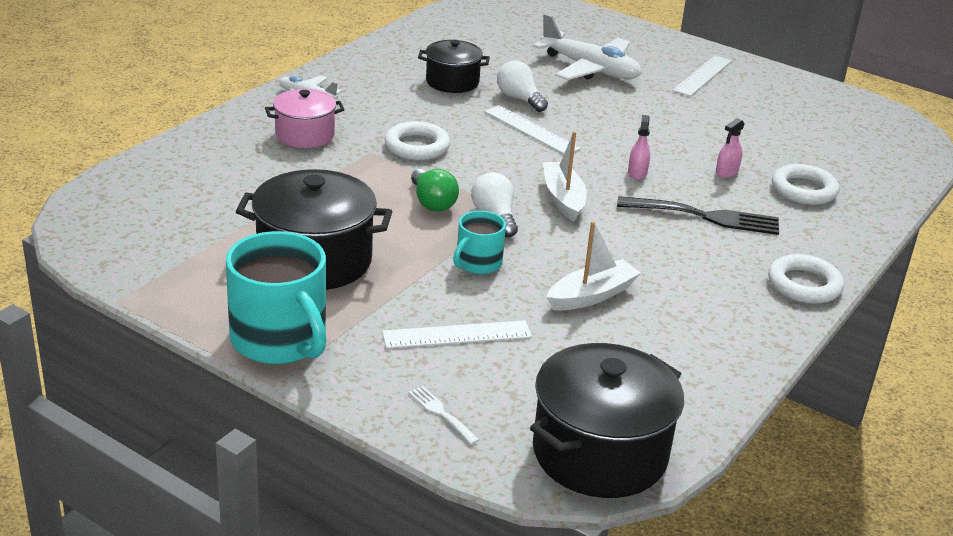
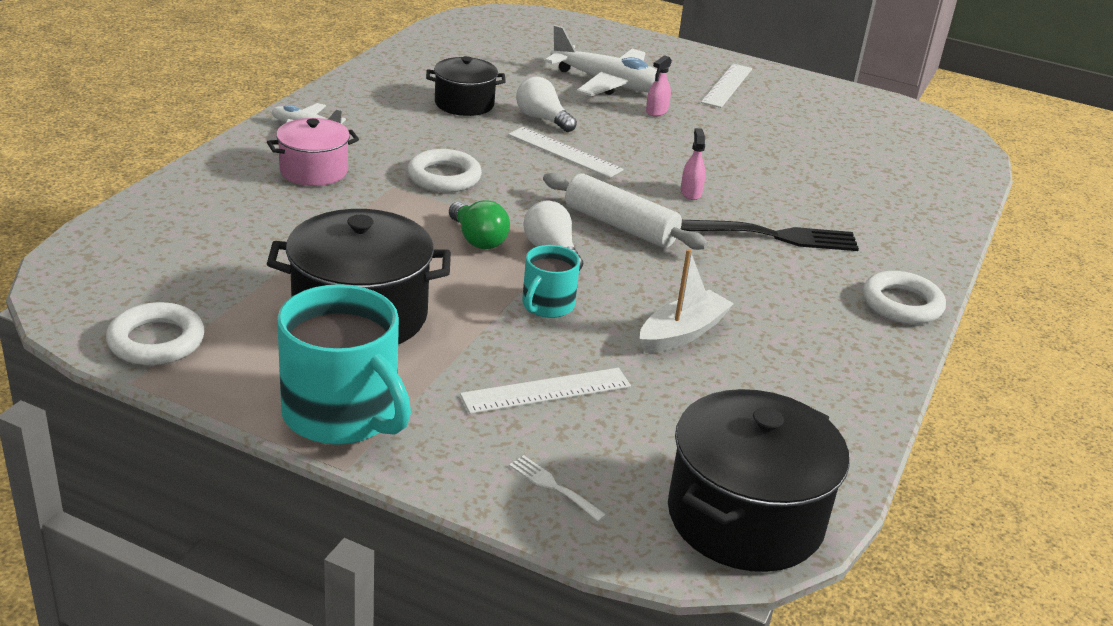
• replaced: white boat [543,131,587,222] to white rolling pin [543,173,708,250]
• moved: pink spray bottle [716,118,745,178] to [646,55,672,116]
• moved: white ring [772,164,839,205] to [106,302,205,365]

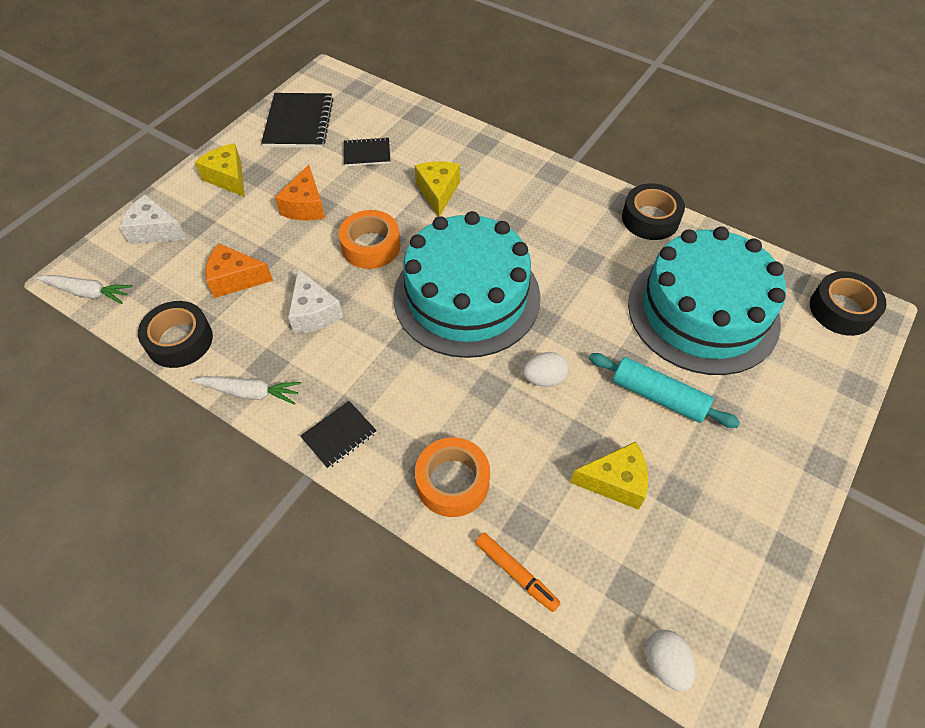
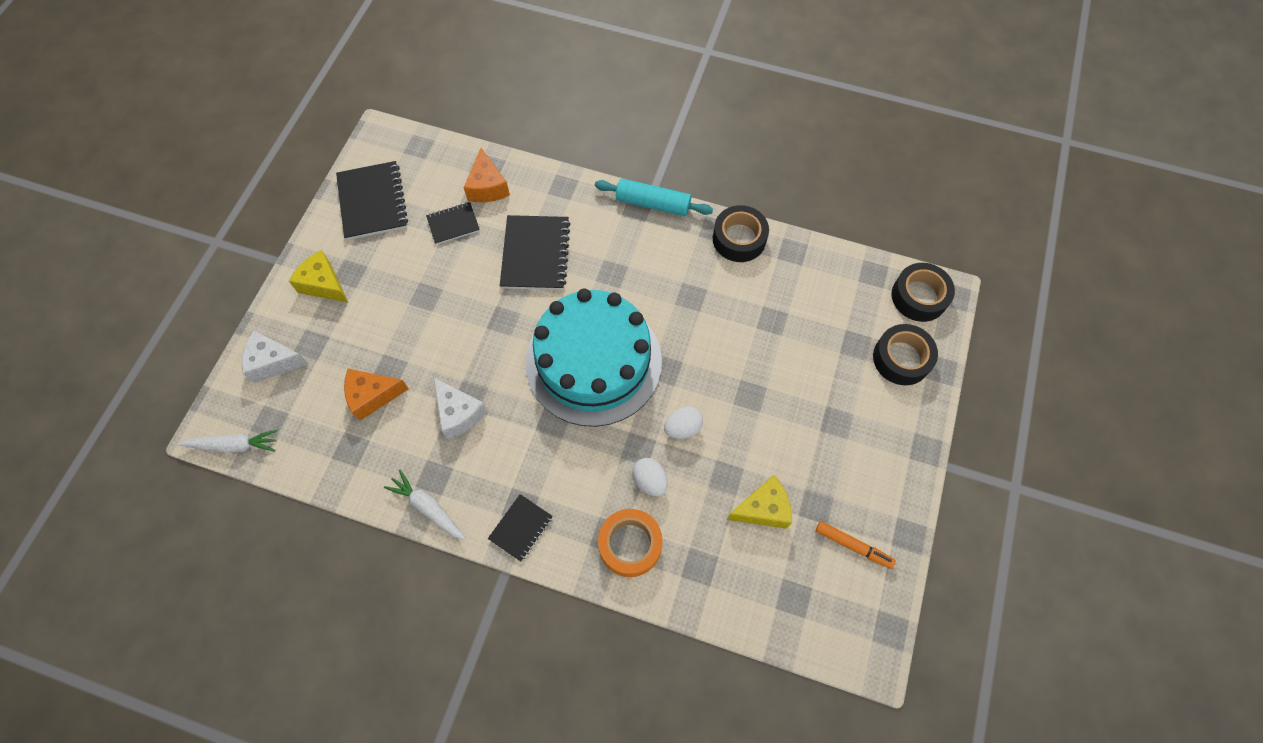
• moved: black tape [138,301,213,368] to [873,324,938,385]
• turned: white carrot [191,376,301,405] = [384,470,466,540] 135 degrees counterclockwise
• moved: orange cheese [275,164,325,221] to [464,148,510,202]
• removed: orange tape [339,210,400,269]
• replaced: yellow cheese [414,161,460,217] to black notebook [500,215,571,290]
• moved: orange marker [475,532,561,612] to [816,521,896,569]
• moved: turquoise rolling pin [589,353,740,428] to [595,179,713,216]
• removed: turquoise cake [628,227,786,375]
• moved: white egg [645,630,695,691] to [632,458,668,496]

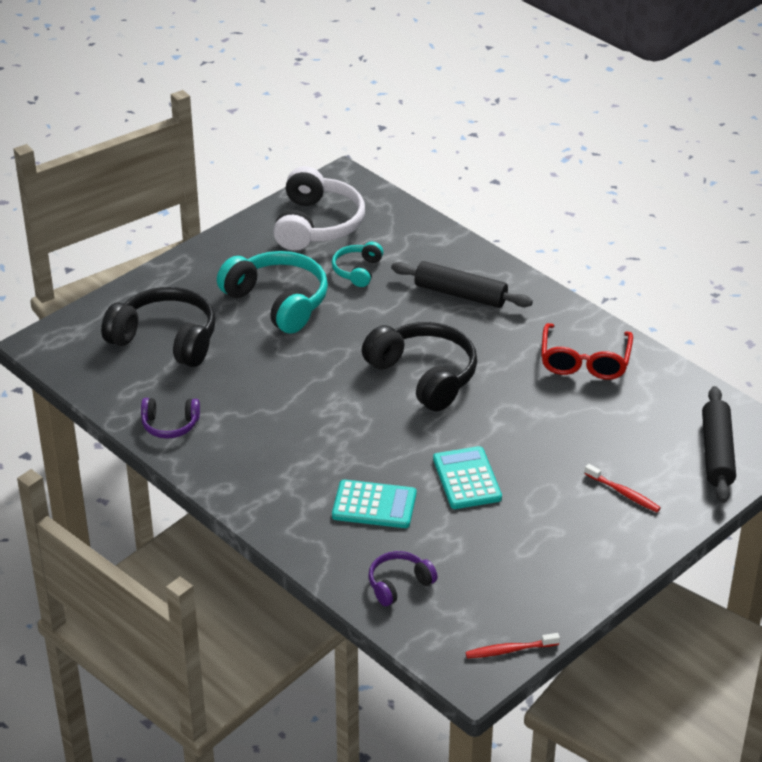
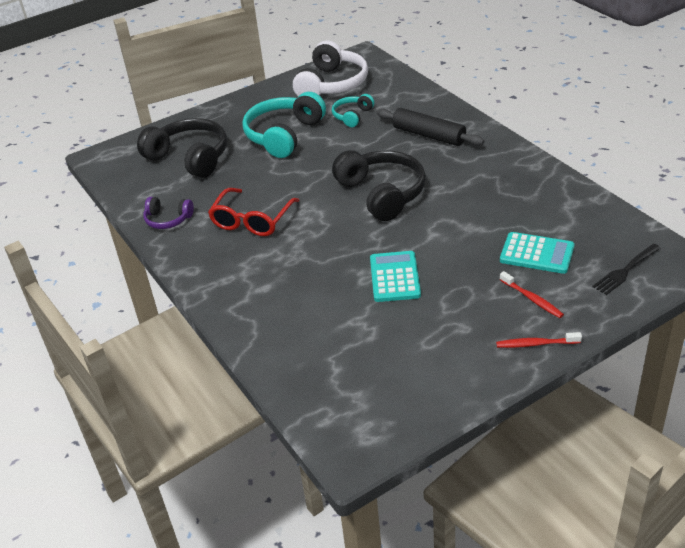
• turned: turquoise headphones [217,251,328,334] = [242,92,326,158] 120 degrees counterclockwise
• moved: turquoise calculator [332,480,417,528] to [500,232,575,274]
• removed: purple headphones [368,551,438,606]
• moved: red toothbrush [466,633,560,658] to [496,332,582,348]
• moved: red glasses [541,323,633,380] to [208,188,300,236]
• replaced: black rolling pin [702,386,736,503] to black fork [592,244,661,295]

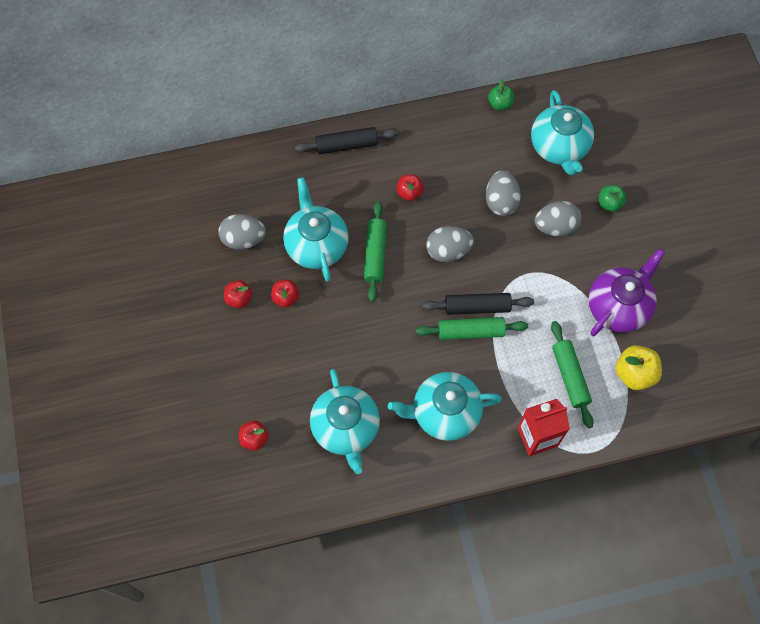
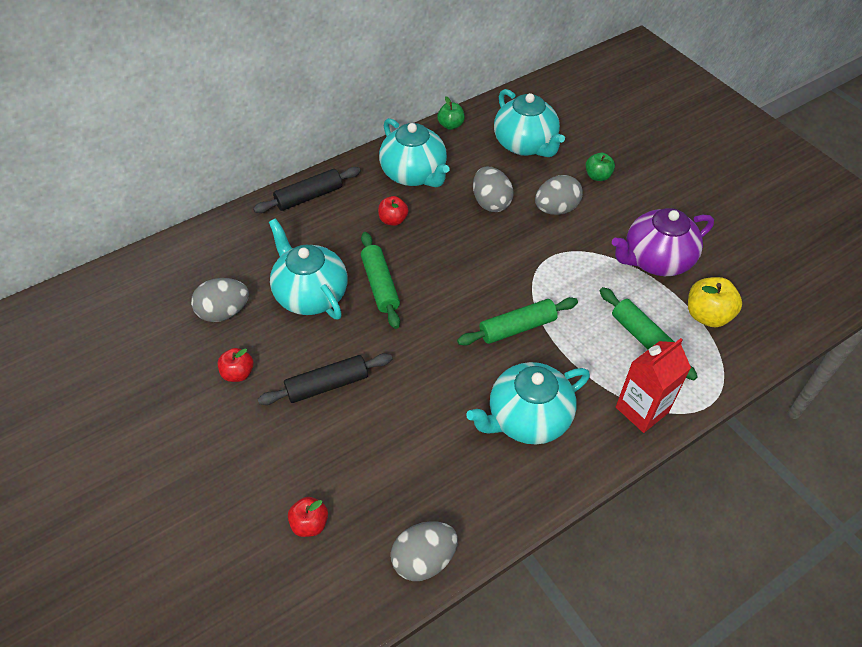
• removed: red apple [271,280,299,307]
• moved: turquoise teapot [310,369,380,474] to [379,118,450,187]
• moved: black rolling pin [422,293,534,315] to [258,353,392,405]
• moved: grey egg [426,226,474,262] to [391,521,458,581]
• turned: purple teapot [588,248,665,336] = [612,208,714,276] 135 degrees counterclockwise

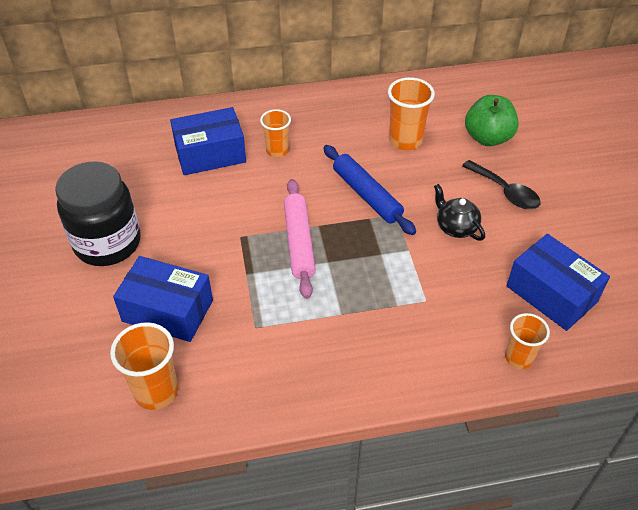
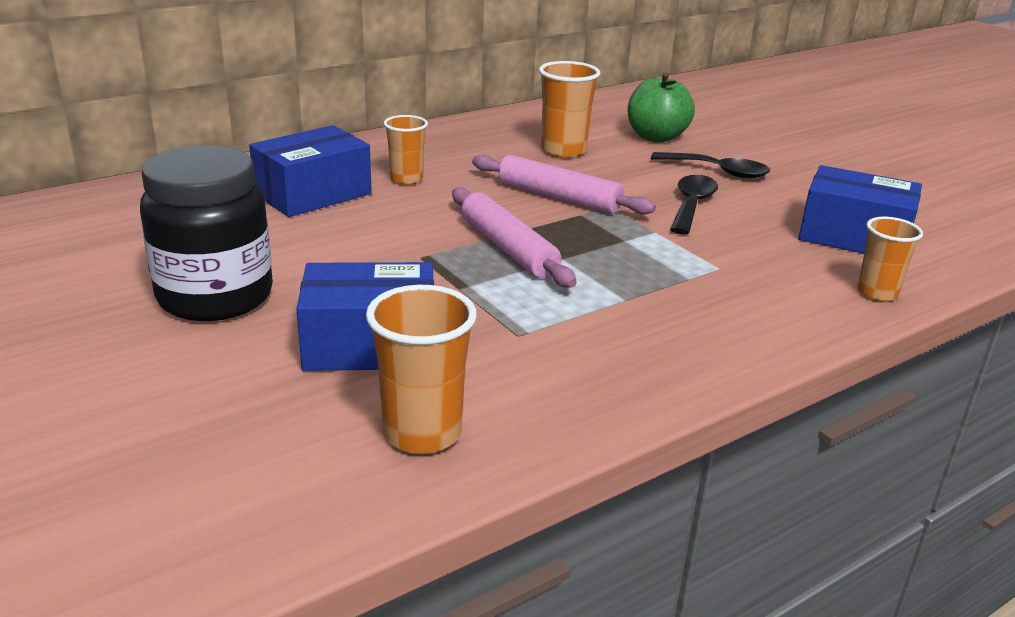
• recoloured: blue rolling pin [323,145,416,235] to pink rolling pin [472,155,656,215]
• replaced: black teapot [434,184,485,241] to black spoon [670,175,718,235]

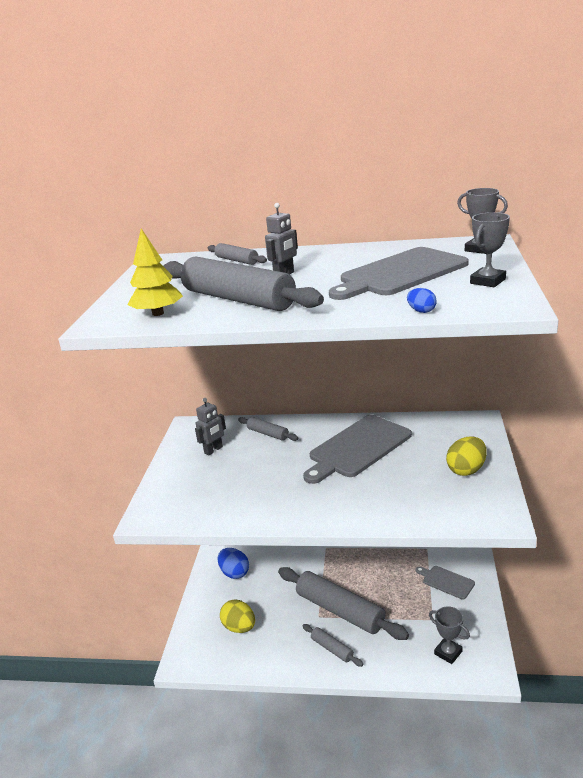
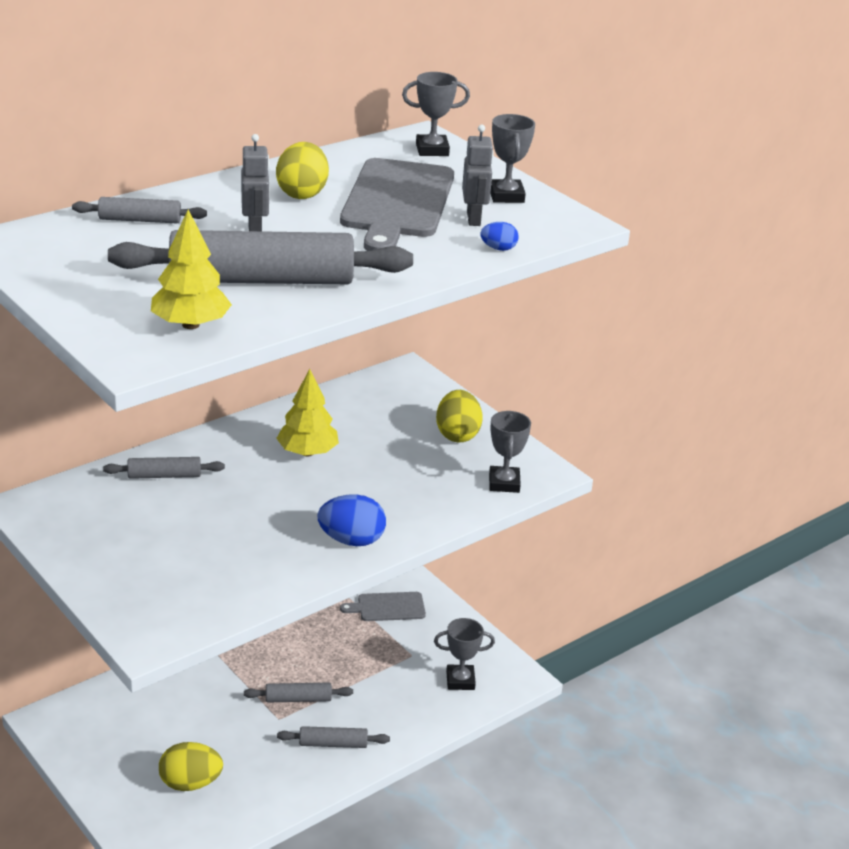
• moved: grey robot [195,398,226,456] to [462,125,494,226]
• moved: blue egg [218,548,249,579] to [318,494,386,546]
• resized: grey rolling pin [278,567,409,640] = [244,682,353,702] x0.47
• replaced: grey cutting board [303,415,412,484] to yellow tree [276,369,339,456]
• added: yellow egg [276,142,329,199]
• added: grey trophy [489,411,531,493]

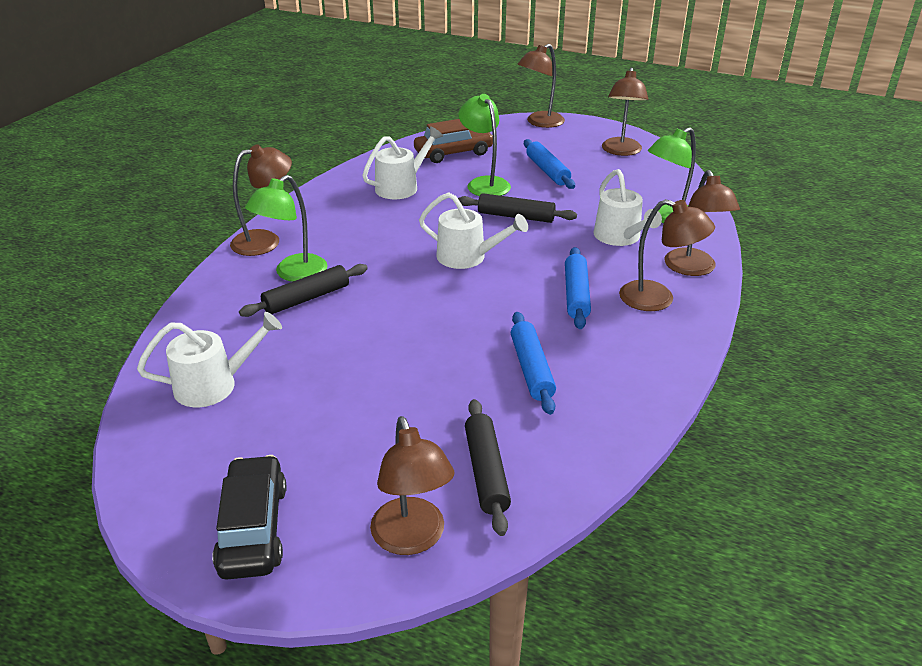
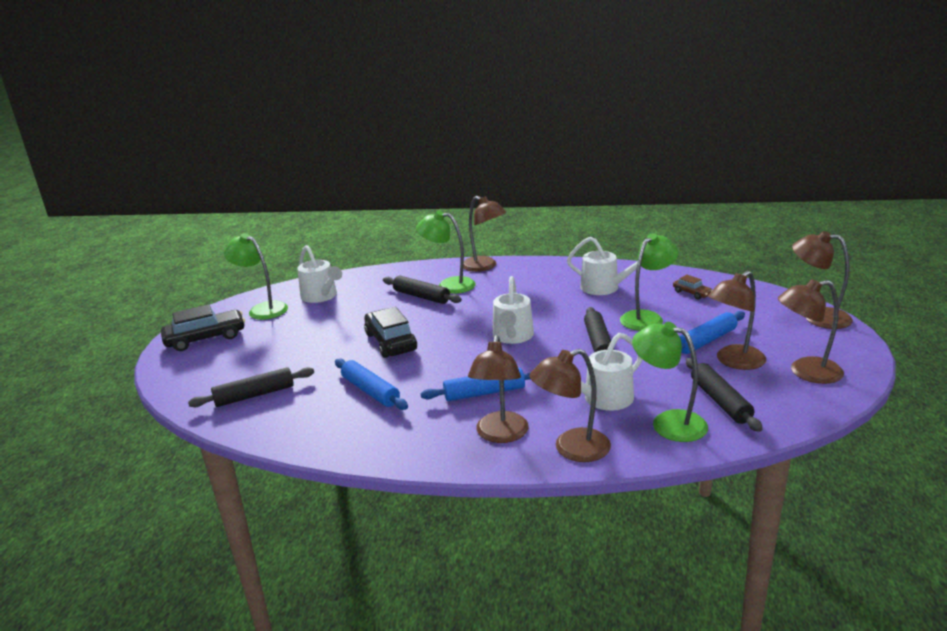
• moved: brown lamp [370,416,454,555] to [708,271,766,370]
• resized: brown car [414,119,493,163] = [673,275,712,300] x0.52
• turned: blue rolling pin [511,312,556,415] = [335,358,408,410] 75 degrees clockwise
• added: green lamp [224,233,288,320]
• added: black car [364,307,417,358]
• added: black rolling pin [686,358,763,432]

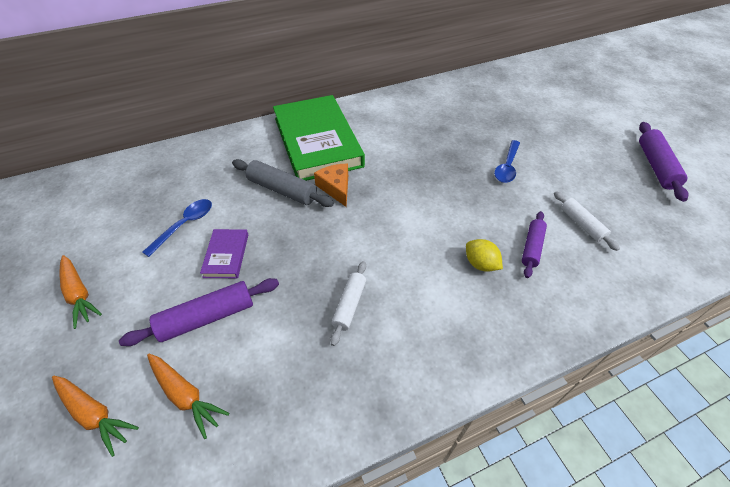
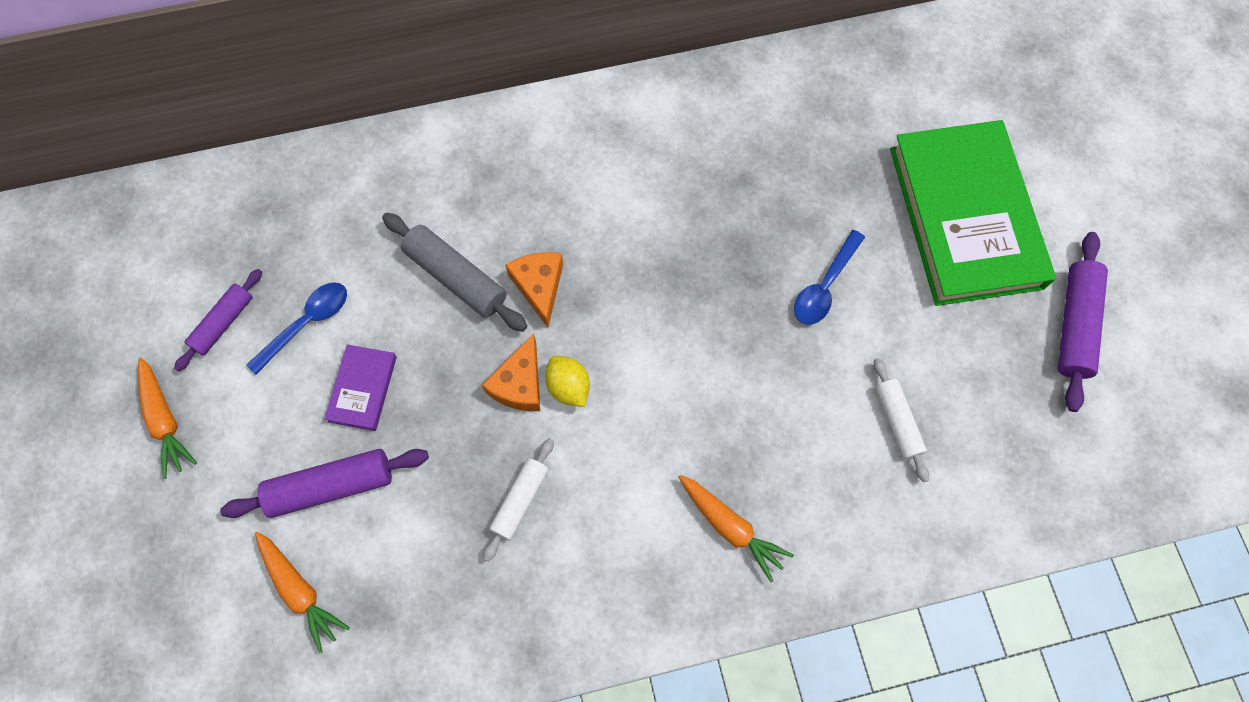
• moved: orange carrot [52,376,139,457] to [679,475,794,582]
• moved: green book [273,95,365,181] to [890,120,1056,306]
• moved: yellow lemon [466,239,503,272] to [545,356,590,407]
• moved: purple rolling pin [522,211,547,278] to [174,269,262,372]
• added: orange cheese [482,333,540,411]

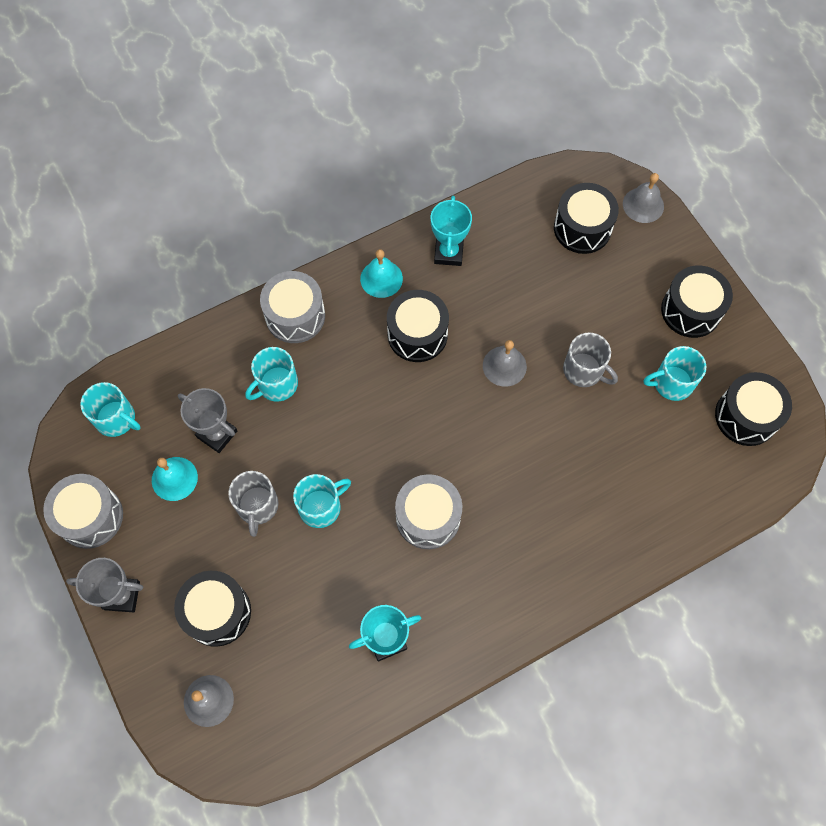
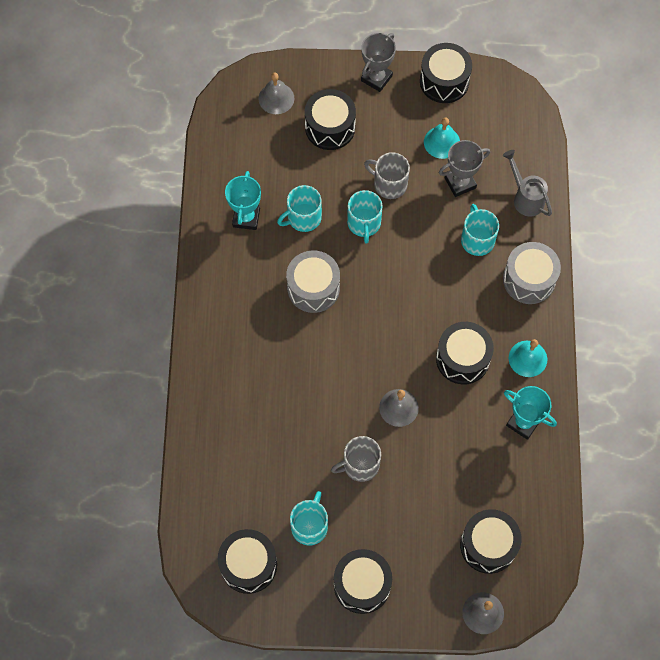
• recoloured: grey drum [43,474,123,549] to black drum [420,43,472,103]
• moved: turquoise mug [80,382,141,437] to [277,185,322,232]
• added: grey watering can [503,150,552,217]

